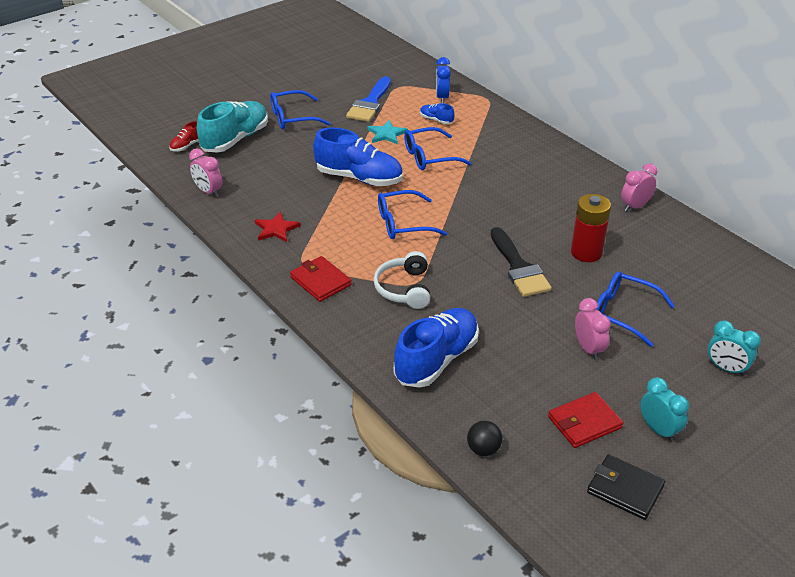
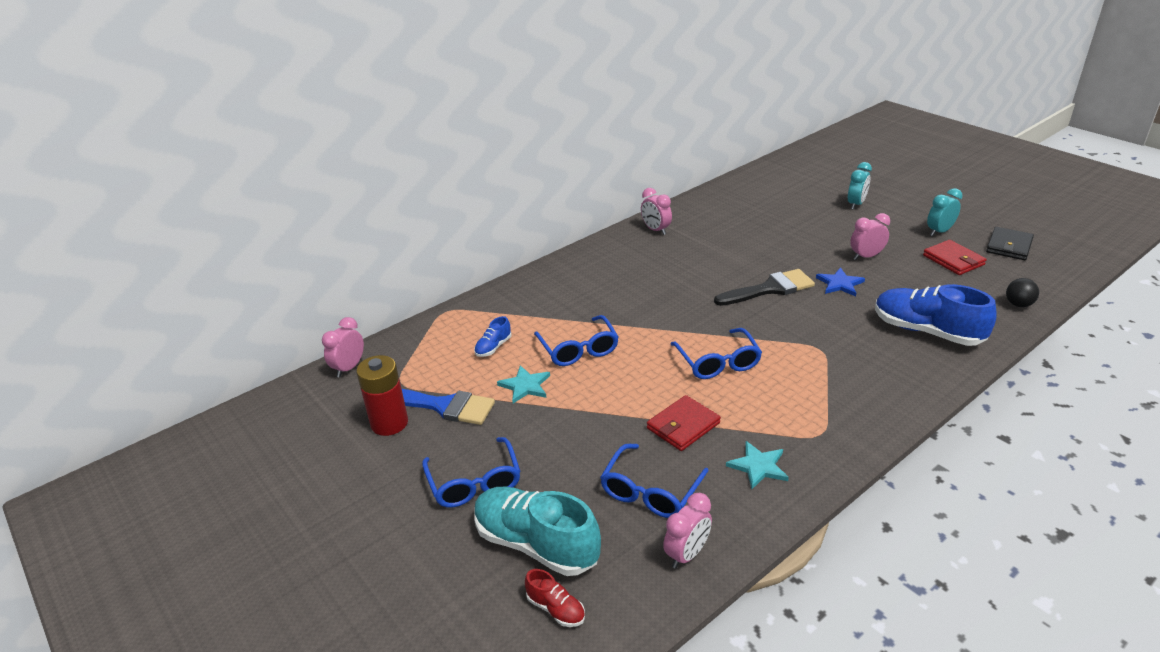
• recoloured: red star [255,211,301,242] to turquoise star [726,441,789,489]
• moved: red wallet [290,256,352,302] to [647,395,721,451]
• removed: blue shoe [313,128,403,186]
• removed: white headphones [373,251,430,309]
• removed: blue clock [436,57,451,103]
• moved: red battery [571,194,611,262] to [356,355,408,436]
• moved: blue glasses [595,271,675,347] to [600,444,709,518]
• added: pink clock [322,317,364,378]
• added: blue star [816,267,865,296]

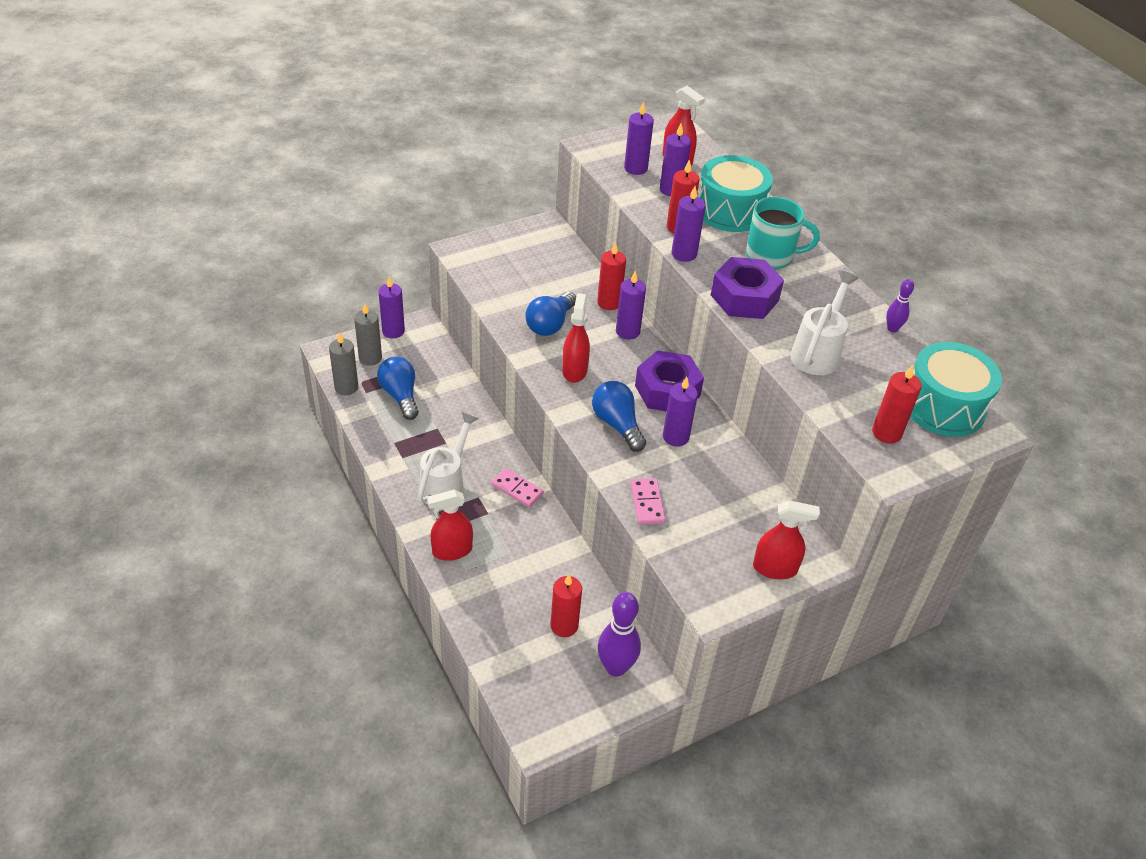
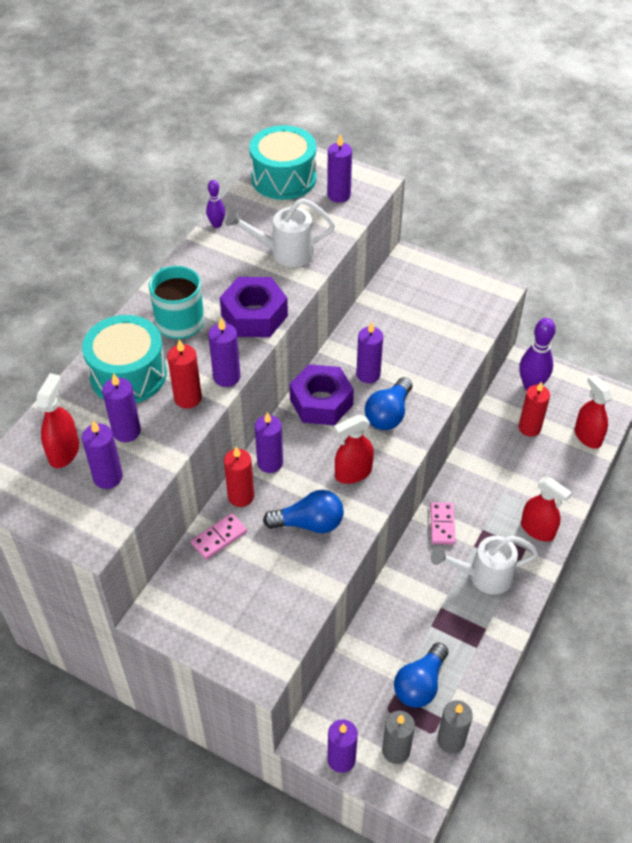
• moved: pink domino [631,478,666,525] to [191,513,247,560]
• moved: red spray bottle [753,500,820,579] to [575,375,612,449]
• recoloured: red candle [872,365,922,444] to purple candle [327,134,352,203]

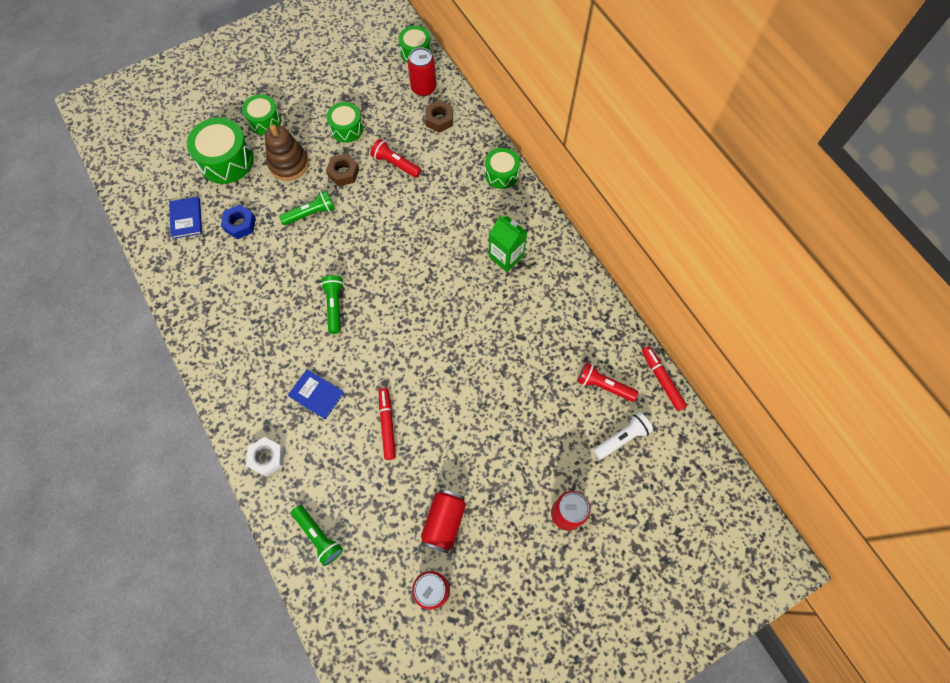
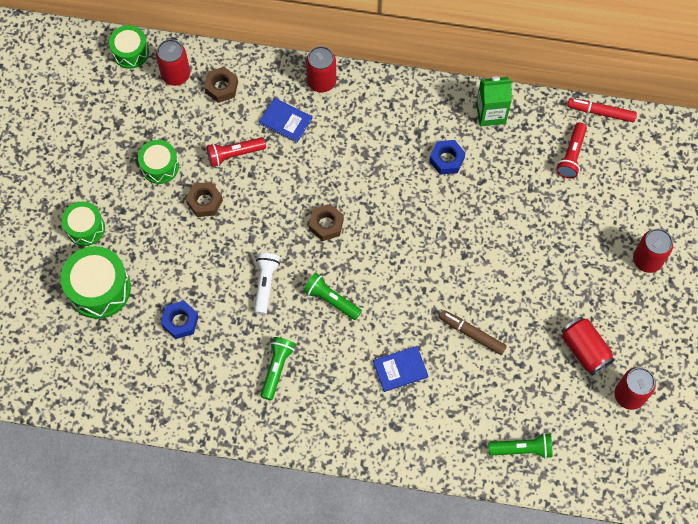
• moved: blue book [169,197,202,239] to [259,98,312,143]
• removed: white nut [246,437,284,477]
• removed: brown stacking toy [265,124,309,181]
• moved: green flashlight [279,191,335,225] to [261,337,295,400]
• recoloured: red marker [379,388,396,460] to brown marker [439,310,507,355]
• replaced: green drum [485,148,520,189] to red can [306,46,336,92]
• moved: green carton [489,215,528,272] to [476,76,512,127]
• turned: red flashlight [577,362,638,402] = [556,123,587,178] 45 degrees counterclockwise
• moved: white flashlight [593,412,653,460] to [254,253,280,315]
• added: brown nut [309,204,344,241]
• added: blue nut [429,140,465,175]

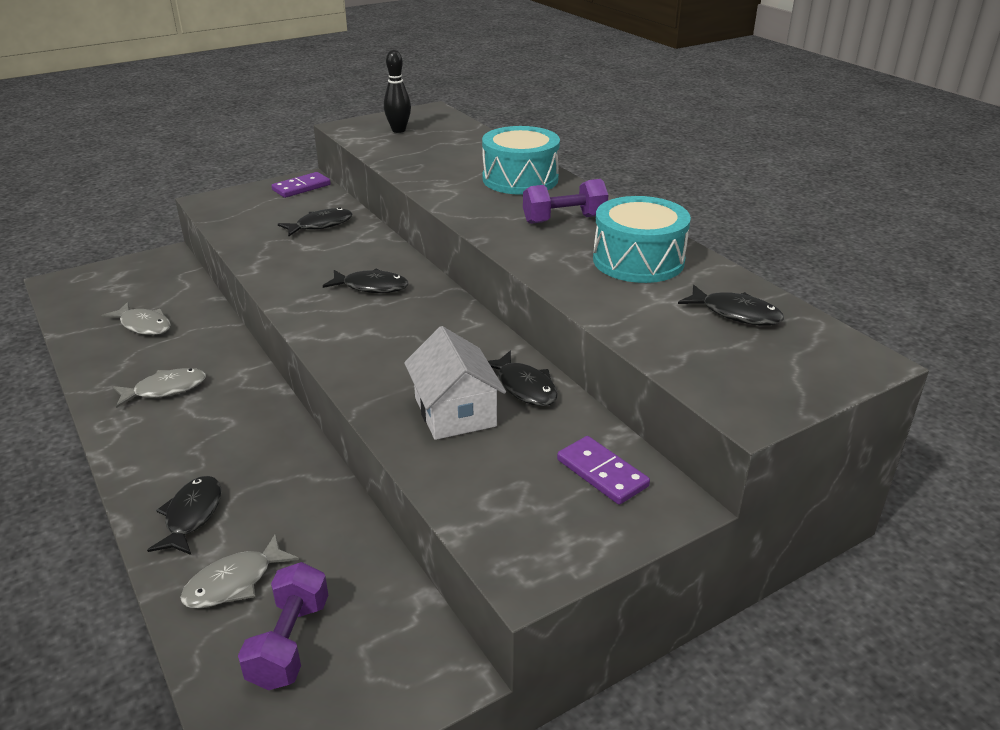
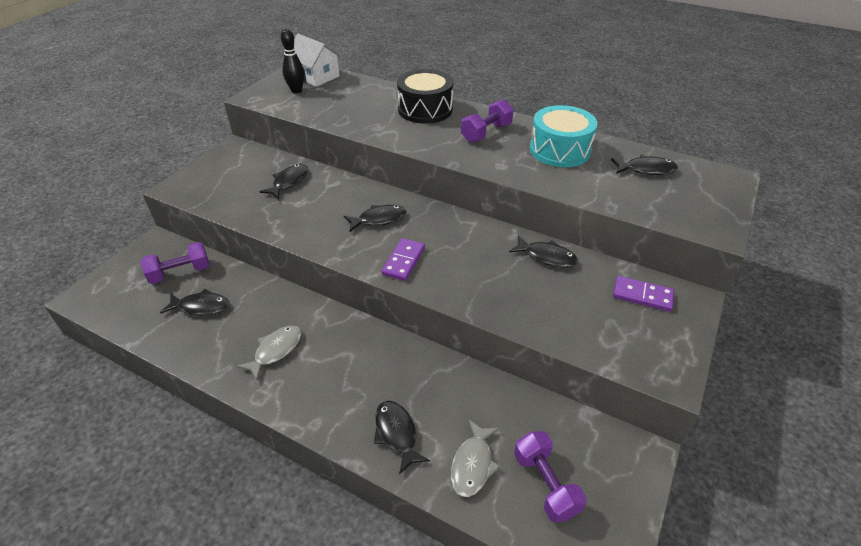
• recoloured: grey fish [102,302,171,335] to black fish [160,289,230,316]
• moved: purple domino [272,172,331,198] to [381,238,425,281]
• moved: white house [404,326,506,440] to [294,34,341,87]
• recoloured: turquoise drum [482,126,560,195] to black drum [397,69,453,124]
• added: purple dumbbell [141,242,209,284]

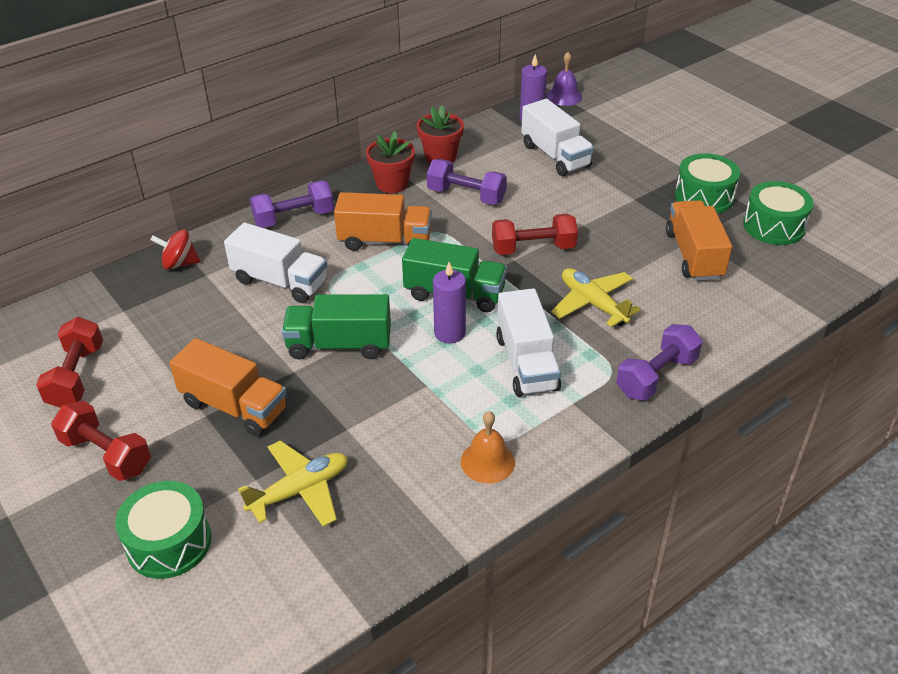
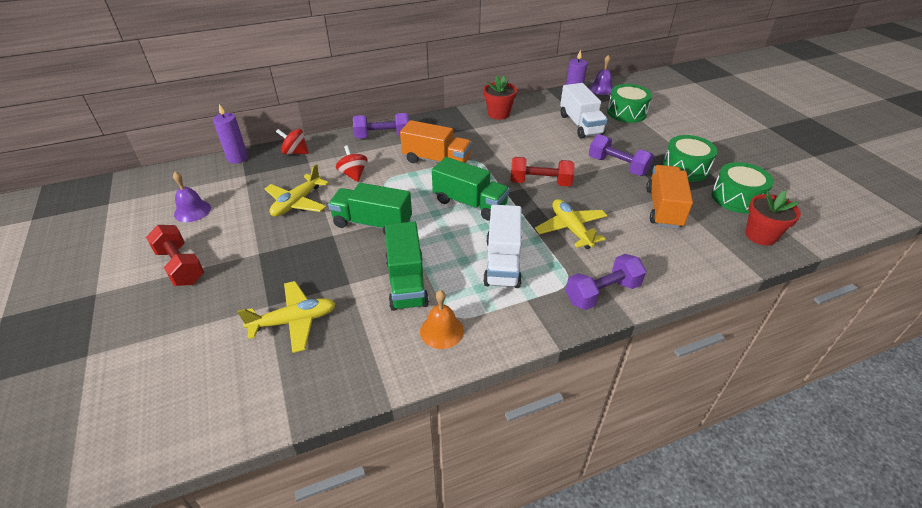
• replaced: red dumbbell [36,317,103,408] to purple bell [173,172,211,222]
• moved: green drum [115,481,211,579] to [607,84,652,123]
• removed: orange truck [169,338,287,436]
• replaced: white truck [224,223,327,303] to red spinning top [336,145,368,182]
• moved: red flower pot [366,131,415,193] to [745,191,801,245]
• moved: purple dumbbell [427,159,507,205] to [589,134,654,176]
• moved: purple candle [433,262,466,343] to [213,104,248,164]
• added: yellow plane [265,164,329,217]
• added: green truck [385,221,429,311]

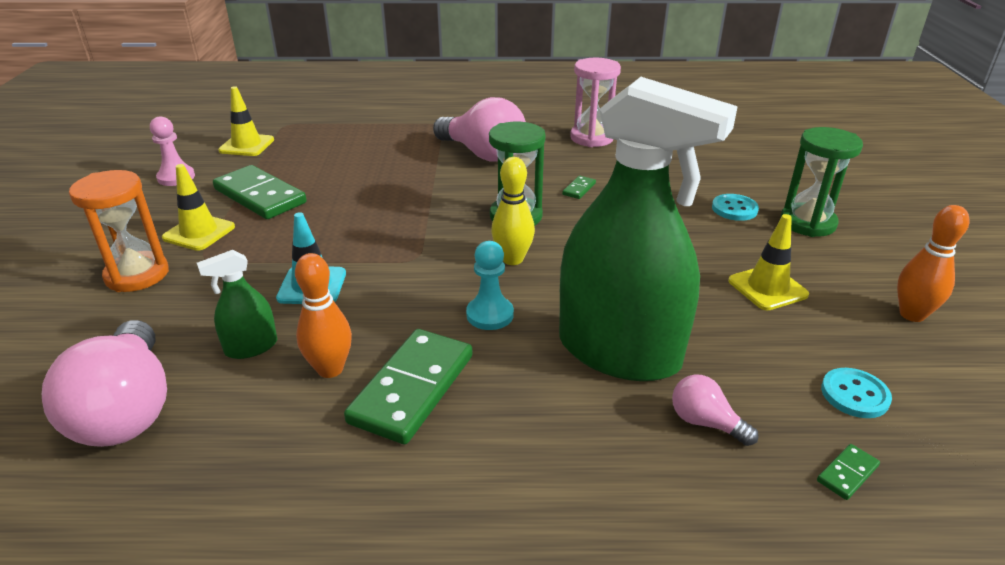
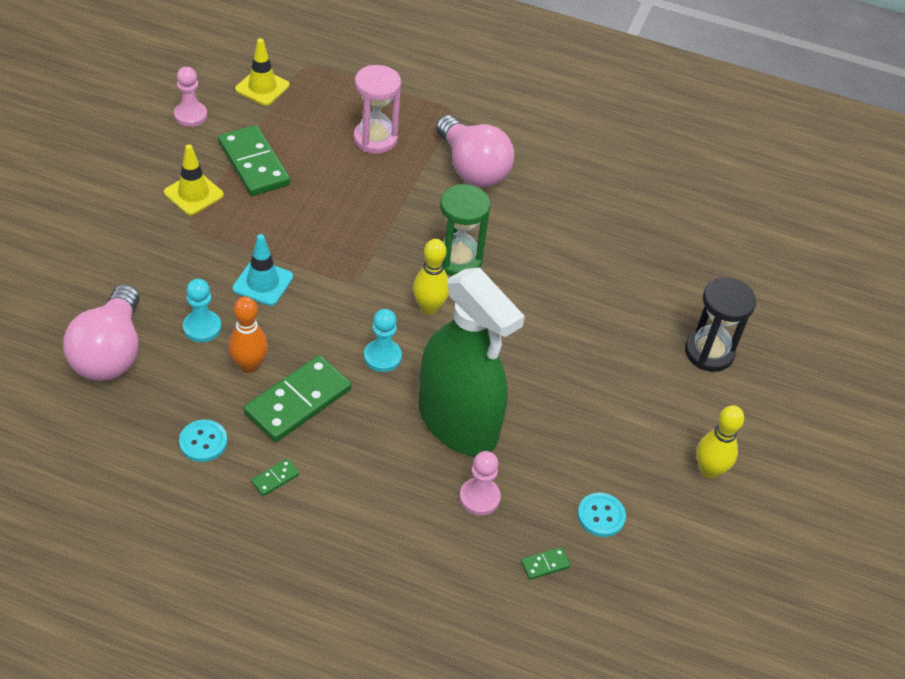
• removed: orange hourglass [69,170,169,292]
• replaced: green spray bottle [197,250,277,359] to turquoise pawn [183,279,221,342]
• moved: green domino [562,176,596,199] to [251,458,299,496]
• moved: pink hourglass [570,58,621,147] to [353,65,401,154]
• replaced: pink light bulb [672,374,759,446] to pink pawn [459,451,501,515]
• moved: turquoise button [712,194,759,221] to [179,420,227,462]
• removed: yellow traffic cone [728,214,809,310]
• recoloured: green hourglass [781,127,863,237] to black hourglass [685,278,756,372]
• recoloured: orange bowling pin [897,205,969,322] to yellow bowling pin [697,405,744,479]

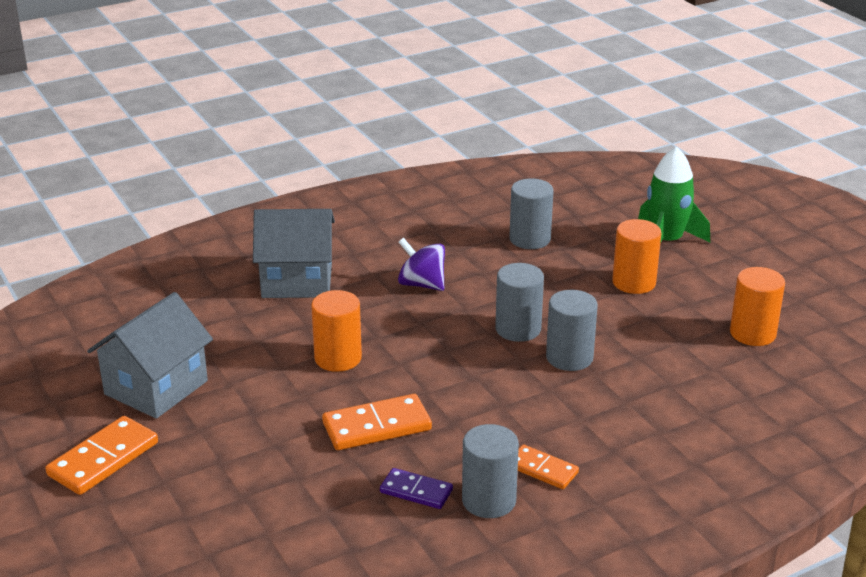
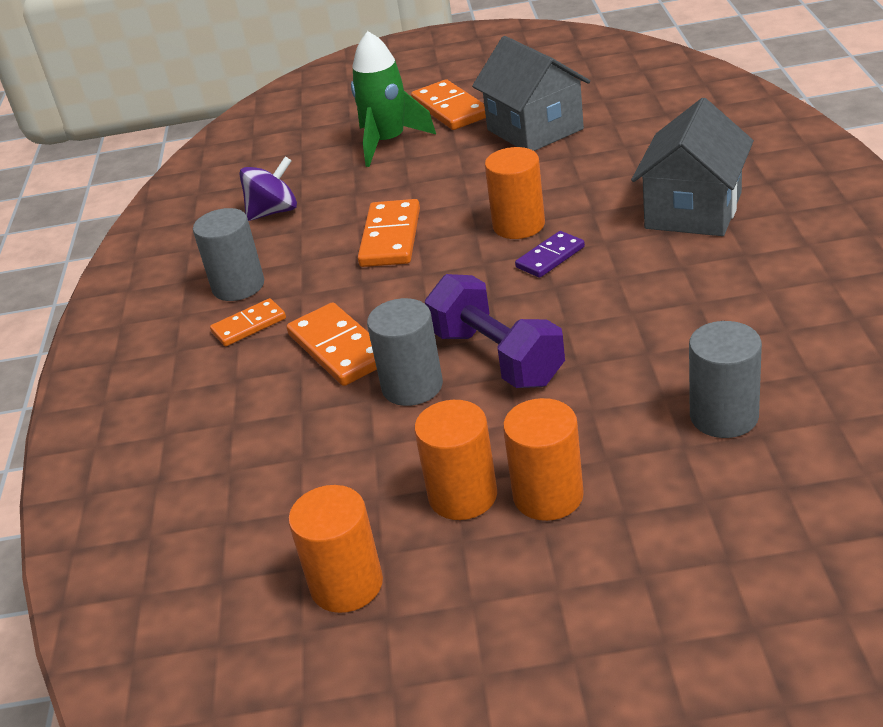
• moved: purple domino [380,468,453,509] to [515,231,585,278]
• moved: purple spinning top [398,238,445,291] to [239,156,297,221]
• replaced: grey cylinder [495,263,544,342] to purple dumbbell [425,274,565,388]
• moved: green rocket [638,147,710,244] to [351,31,436,167]
• added: orange domino [287,302,377,386]
• added: orange cylinder [414,400,497,520]

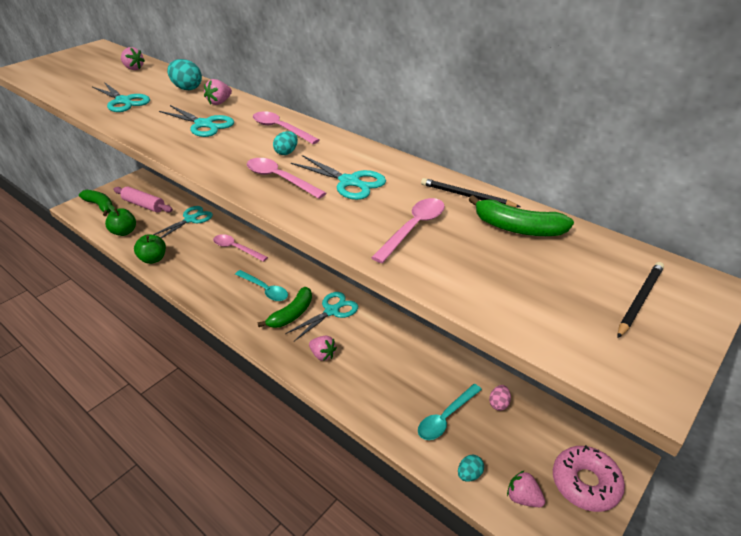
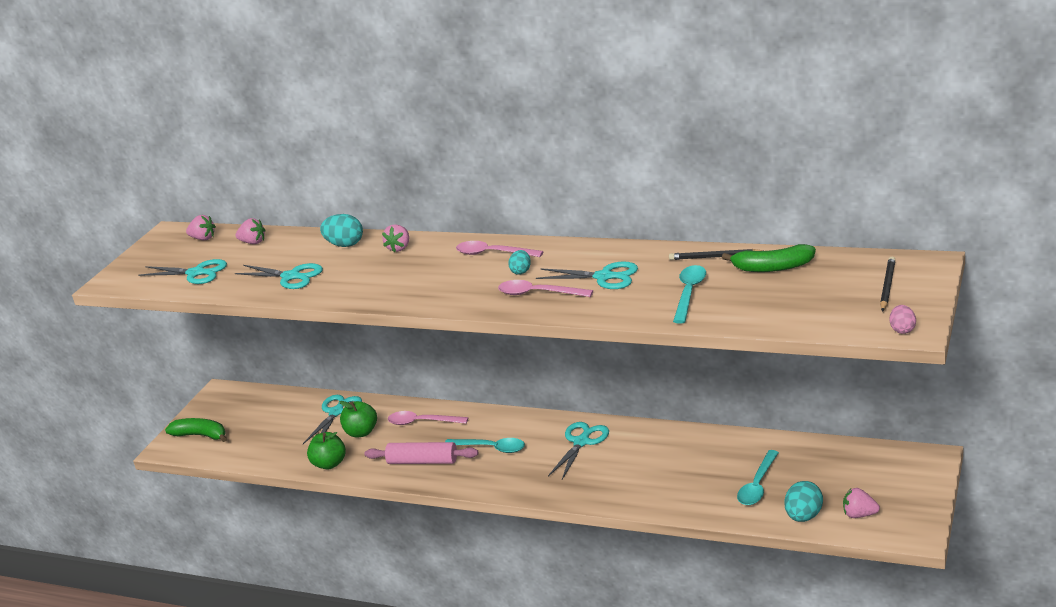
• moved: green apple [105,205,136,236] to [339,401,377,438]
• moved: pink rolling pin [113,186,173,212] to [365,442,478,464]
• moved: turquoise scissors [159,105,234,137] to [138,259,227,284]
• removed: green banana [257,287,312,328]
• moved: pink strawberry [309,336,337,361] to [186,215,216,240]
• recoloured: pink spoon [371,198,445,263] to turquoise spoon [673,265,706,324]
• resized: turquoise egg [458,455,484,482] = [784,481,823,522] x1.63
• moved: pink egg [489,385,511,411] to [890,305,916,334]
• removed: pink donut [553,445,625,512]

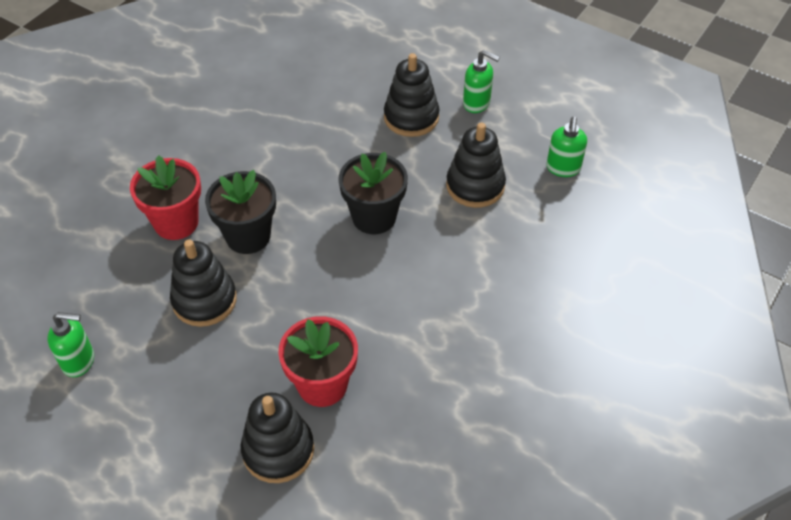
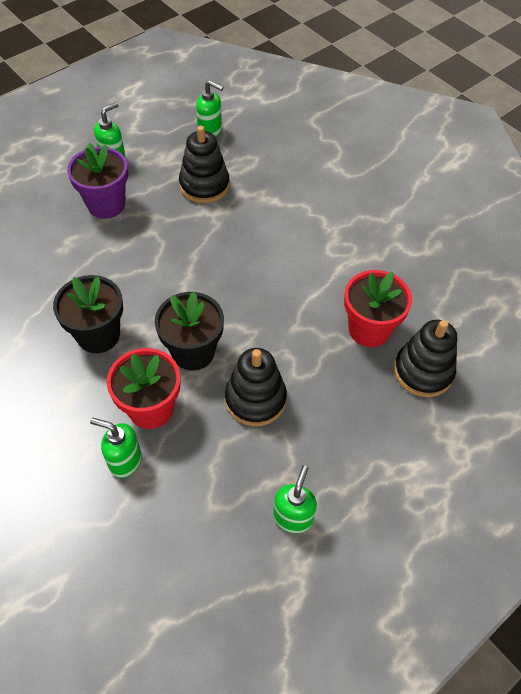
• moved: black flower pot [338,152,408,234] to [53,275,123,353]
• replaced: black stacking toy [384,53,439,137] to purple flower pot [67,143,128,219]
• added: green soap dispenser [90,418,142,478]

